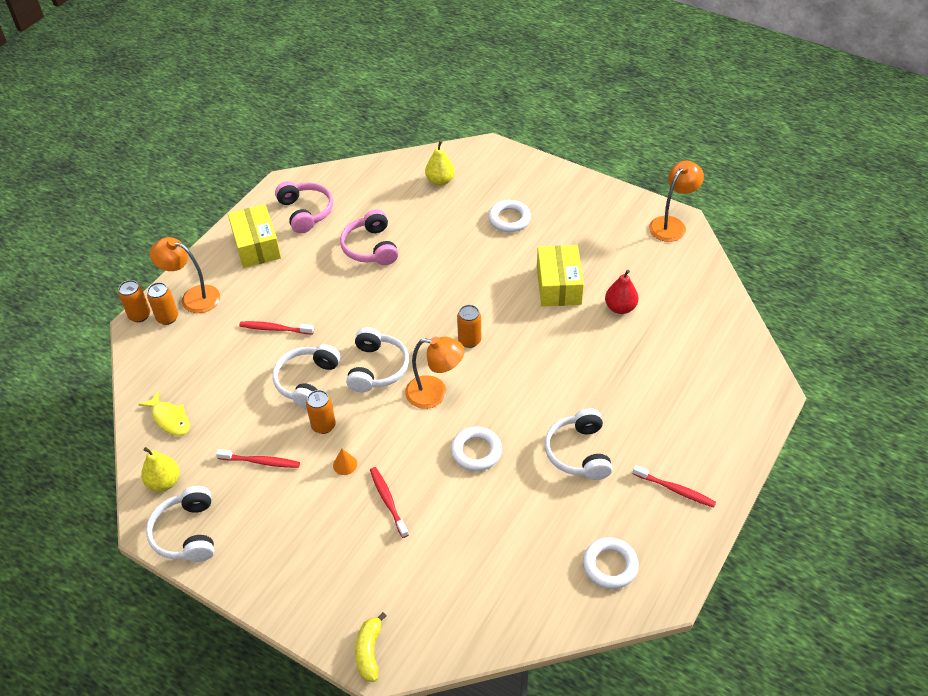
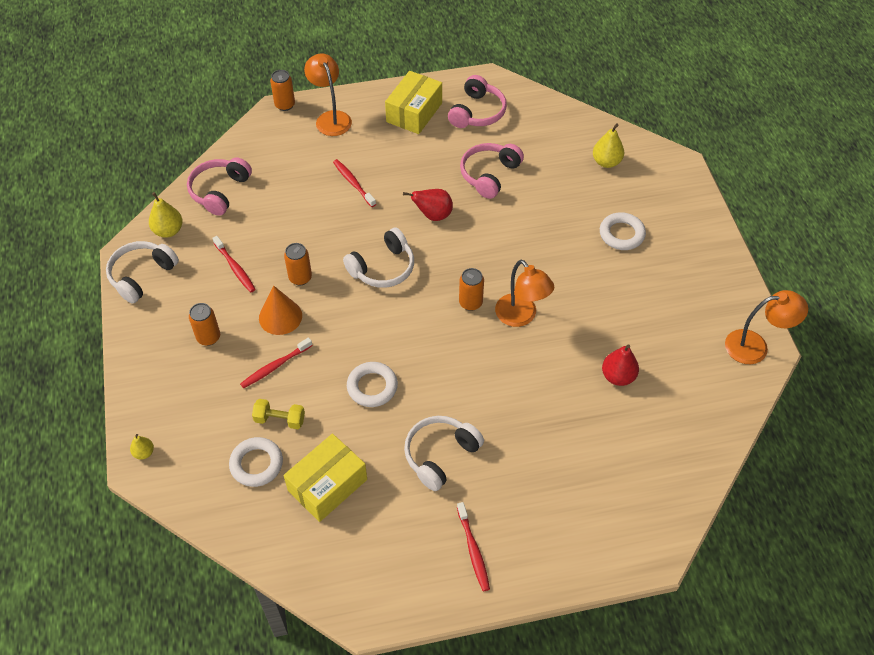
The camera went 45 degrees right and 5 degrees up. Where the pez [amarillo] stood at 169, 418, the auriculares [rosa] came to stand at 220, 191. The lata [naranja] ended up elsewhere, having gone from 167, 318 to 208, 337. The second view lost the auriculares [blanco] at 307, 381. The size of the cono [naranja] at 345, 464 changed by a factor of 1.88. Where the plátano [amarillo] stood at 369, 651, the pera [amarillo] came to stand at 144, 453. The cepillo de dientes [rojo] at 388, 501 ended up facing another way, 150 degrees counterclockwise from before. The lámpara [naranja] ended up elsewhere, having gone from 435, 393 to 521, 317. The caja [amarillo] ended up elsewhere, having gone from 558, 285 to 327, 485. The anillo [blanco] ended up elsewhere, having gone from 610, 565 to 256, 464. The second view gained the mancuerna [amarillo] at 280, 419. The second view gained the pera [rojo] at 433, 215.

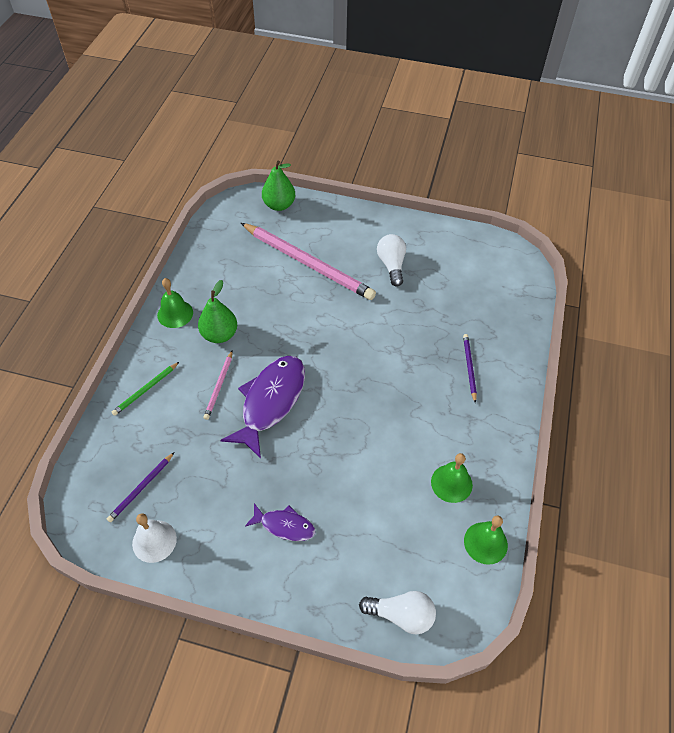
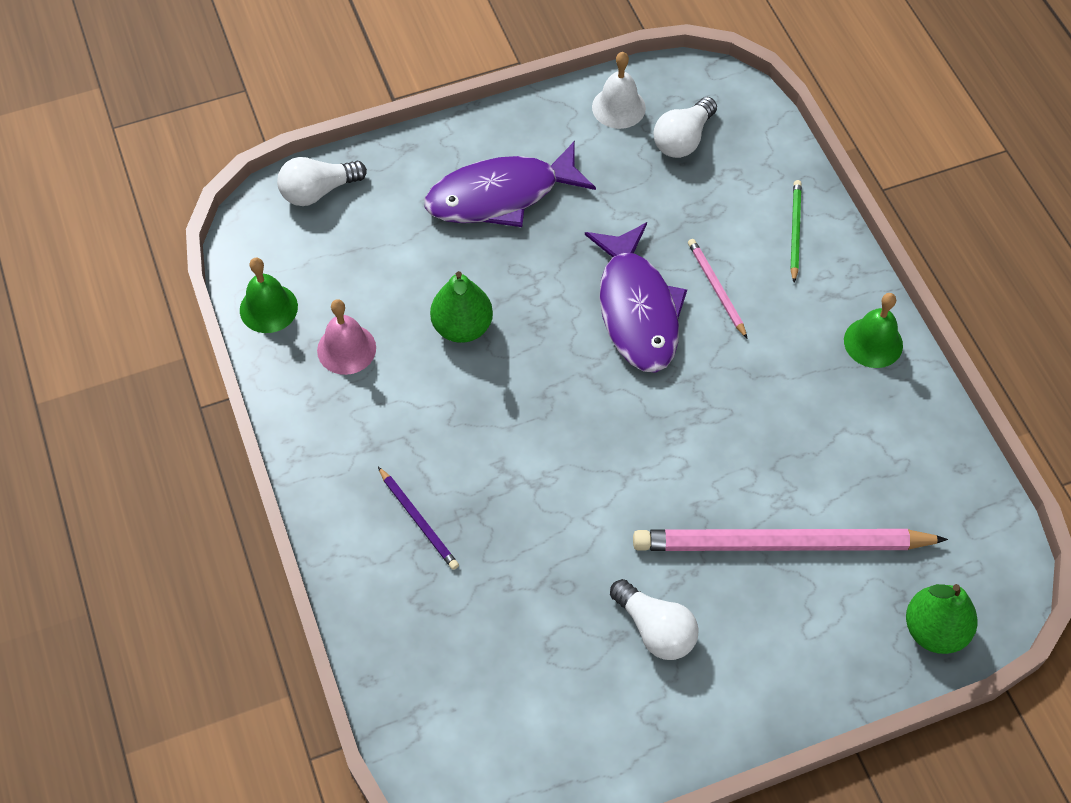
The camera went 145 degrees right and 5 degrees up. Where the lápiz [morado] stood at 141, 488, the bombilla [blanco] came to stand at 683, 139. The pera [verde] ended up elsewhere, having gone from 219, 335 to 462, 327. The size of the pez [morado] at 284, 525 changed by a factor of 1.89. What was the campana [verde] at 451, 483 turned into the campana [rosa] at 346, 349.

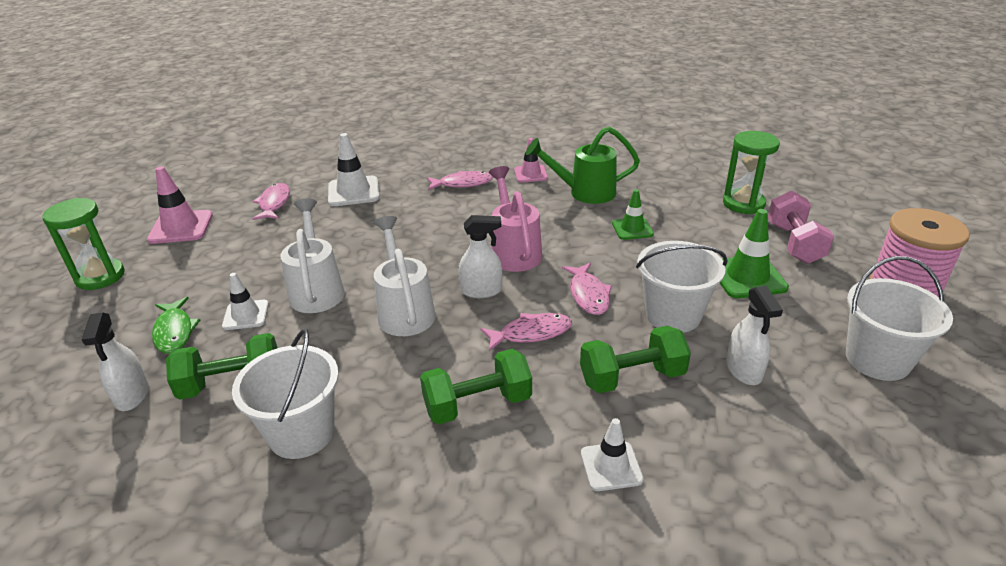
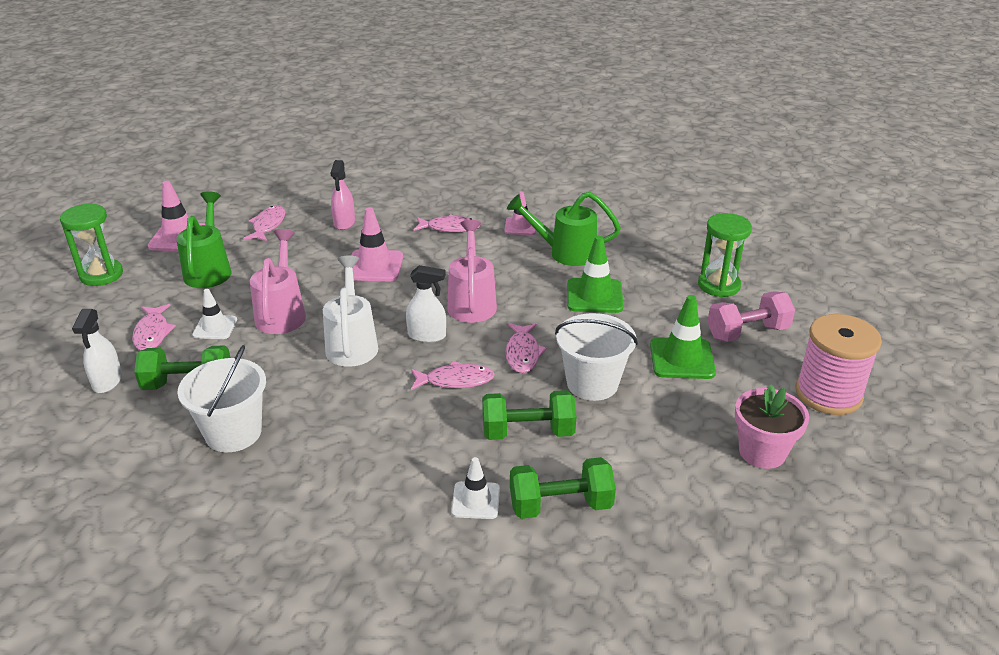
The camera went 10 degrees right and 0 degrees up. What was the pez [verde] at 174, 332 turned into the pez [rosa] at 152, 333. What was the regadera [blanco] at 317, 289 turned into the regadera [rosa] at 282, 313. Where the cono de tráfico [blanco] stood at 353, 192, the pulverizador [rosa] came to stand at 344, 223. The mancuerna [verde] ended up elsewhere, having gone from 478, 404 to 560, 505. The size of the cono de tráfico [verde] at 632, 229 changed by a factor of 1.57. The second view lost the pulverizador [blanco] at 743, 370. The mancuerna [rosa] at 794, 243 ended up facing another way, 60 degrees clockwise from before. Where the balde [blanco] stood at 877, 359, the maceta [rosa] came to stand at 762, 452. The second view gained the regadera [verde] at 209, 269. The second view gained the cono de tráfico [rosa] at 374, 266.

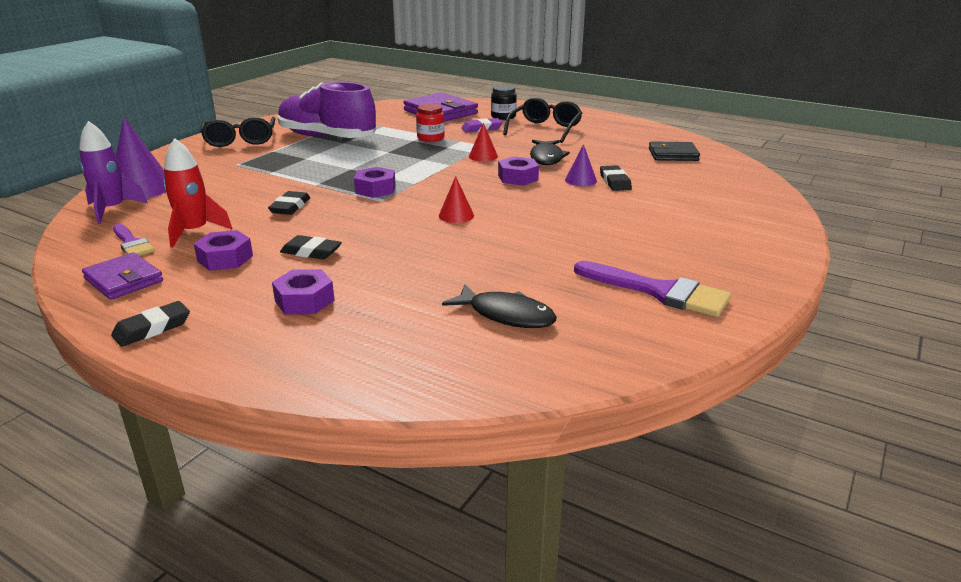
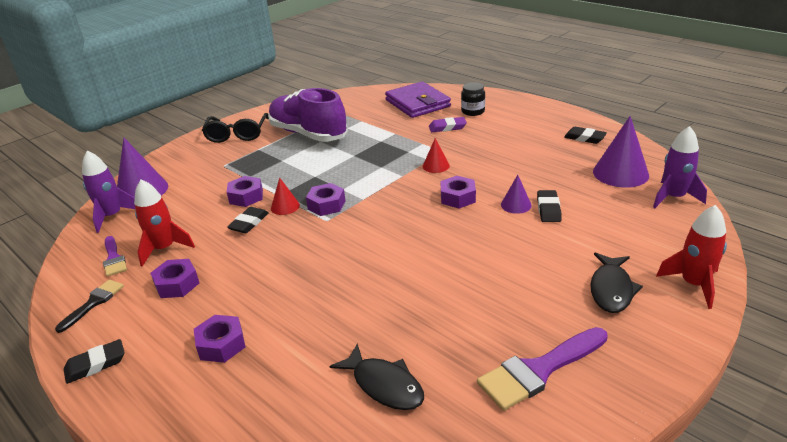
The camera went 15 degrees right and 5 degrees up. Where the cartera [morado] stood at 124, 280, the pincel [negro] came to stand at 94, 303. The goma de borrar [negro] ended up elsewhere, having gone from 311, 252 to 584, 138. The second view lost the tarro [rojo] at 430, 138. The cono [rojo] ended up elsewhere, having gone from 456, 215 to 285, 206. The second view lost the gafas [negro] at 545, 129. The pez [negro] ended up elsewhere, having gone from 546, 158 to 611, 289. The pincel [morado] at 659, 292 ended up facing another way, 105 degrees clockwise from before. Where the cartera [negro] stood at 673, 155, the cono [morado] came to stand at 620, 173. The second view gained the tuerca [morado] at 246, 197. The second view gained the cohete [morado] at 673, 197. The second view gained the cohete [rojo] at 693, 284.

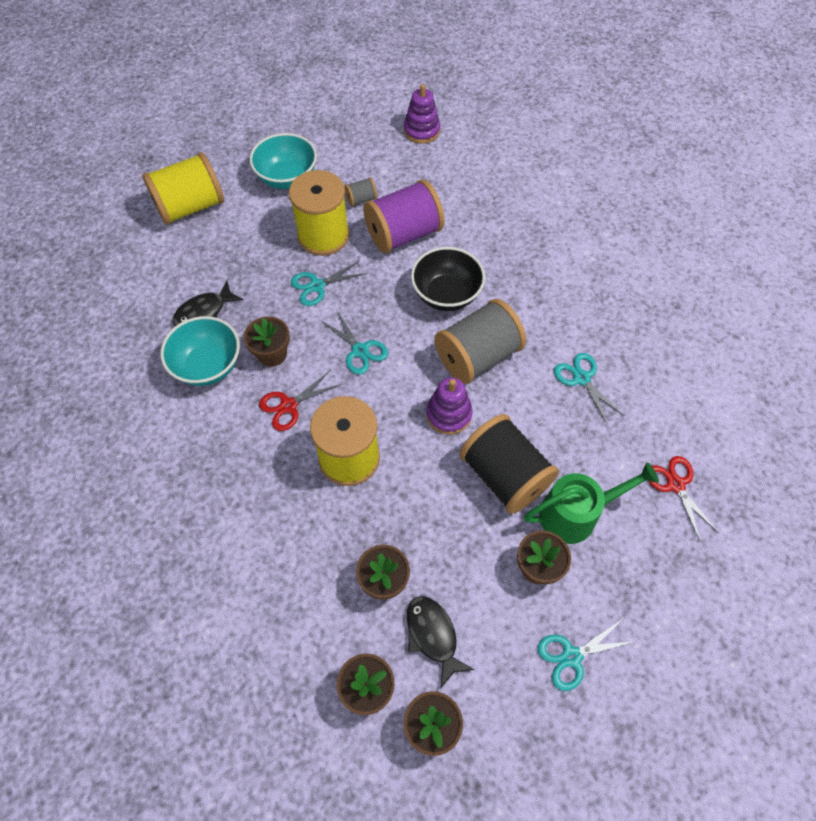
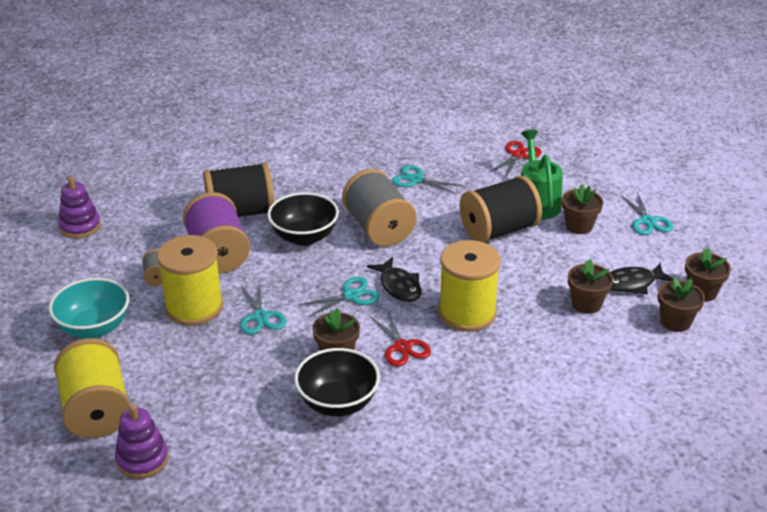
The camera went 80 degrees left and 25 degrees down. What was the cuenco [turquesa] at 208, 366 turned into the cuenco [negro] at 338, 403. The pez [negro] ended up elsewhere, having gone from 204, 312 to 399, 286. The juguete apilable [morado] ended up elsewhere, having gone from 448, 414 to 142, 459. The tijeras [turquesa] at 581, 378 ended up facing another way, 45 degrees clockwise from before. The tijeras [rojo] at 675, 484 ended up facing another way, 135 degrees clockwise from before. The second view gained the carrete [negro] at 241, 213.

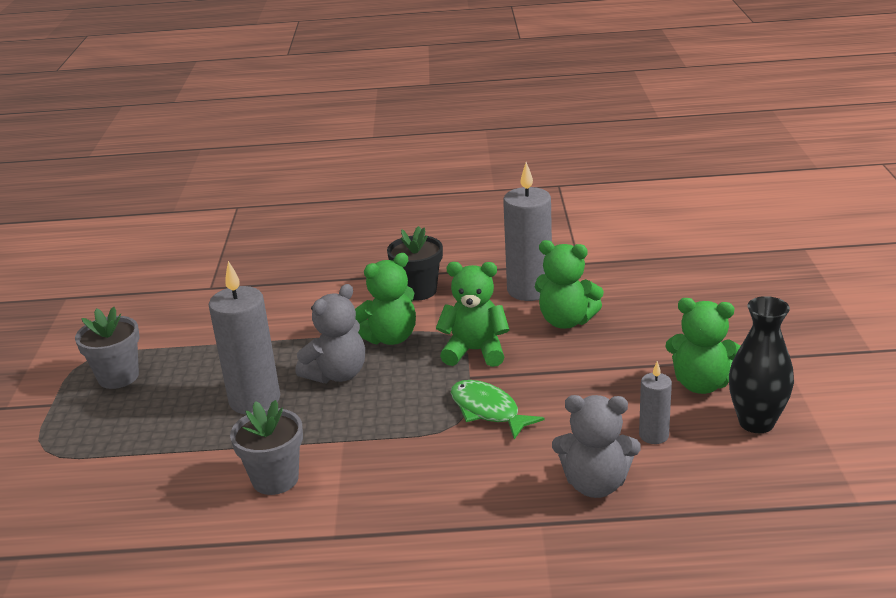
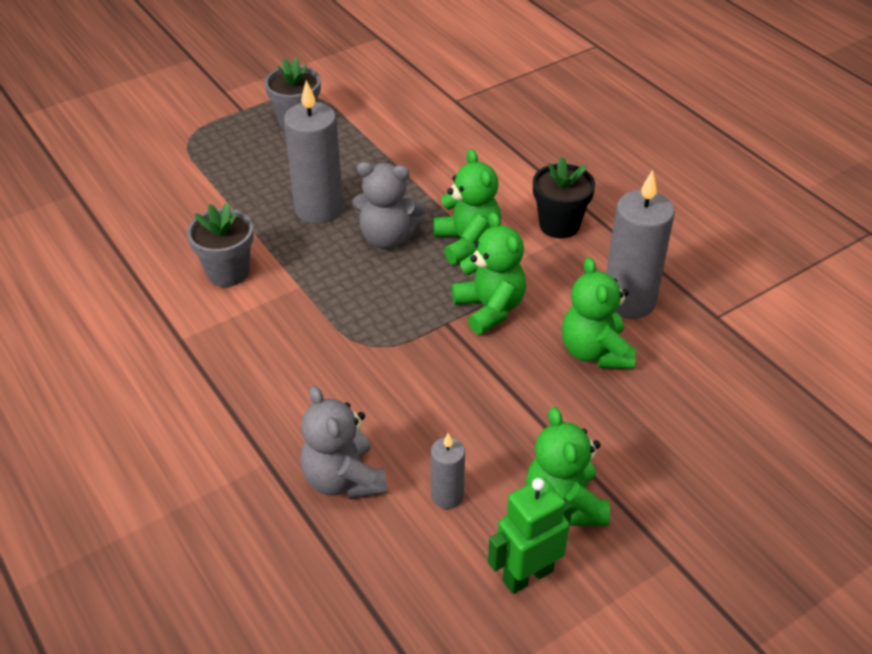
The camera went 55 degrees right and 15 degrees up. The osito [verde] at 389, 337 ended up facing another way, 135 degrees counterclockwise from before. The second view lost the pez [verde] at 488, 410. Where the florero [negro] stood at 756, 422, the robot [verde] came to stand at 527, 575.

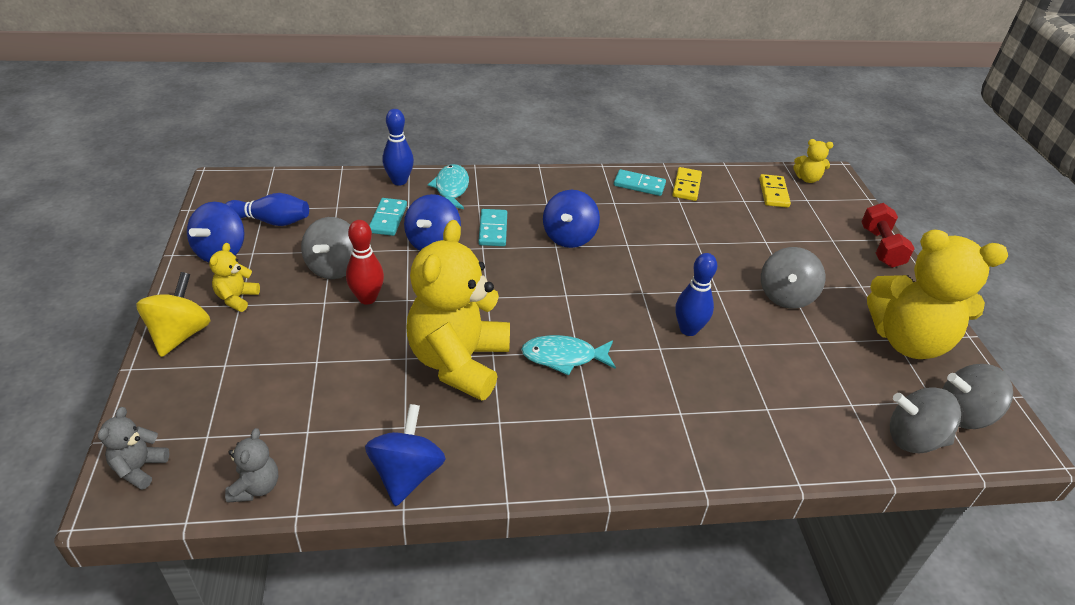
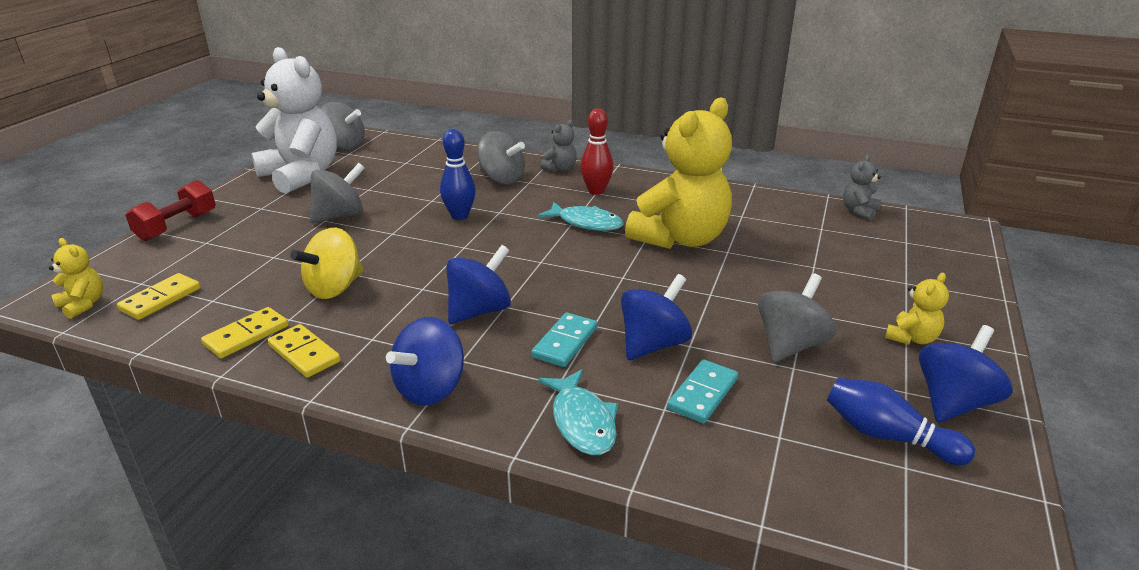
The camera went 150 degrees left and 10 degrees down. The osito [gris] ended up elsewhere, having gone from 139, 468 to 560, 169. The peonza [amarillo] ended up elsewhere, having gone from 180, 334 to 334, 288. The bolo [rojo] ended up elsewhere, having gone from 367, 298 to 596, 191. The peonza [azul] ended up elsewhere, having gone from 407, 474 to 430, 389. The second view lost the bolo [azul] at 399, 181. The pez [turquesa] at 451, 188 ended up facing another way, 45 degrees counterclockwise from before. What was the ficha de dominó [turquesa] at 639, 185 turned into the ficha de dominó [amarillo] at 304, 353. What was the osito [amarillo] at 908, 341 turned into the osito [blanco] at 301, 175. The peonza [gris] ended up elsewhere, having gone from 913, 439 to 501, 179.

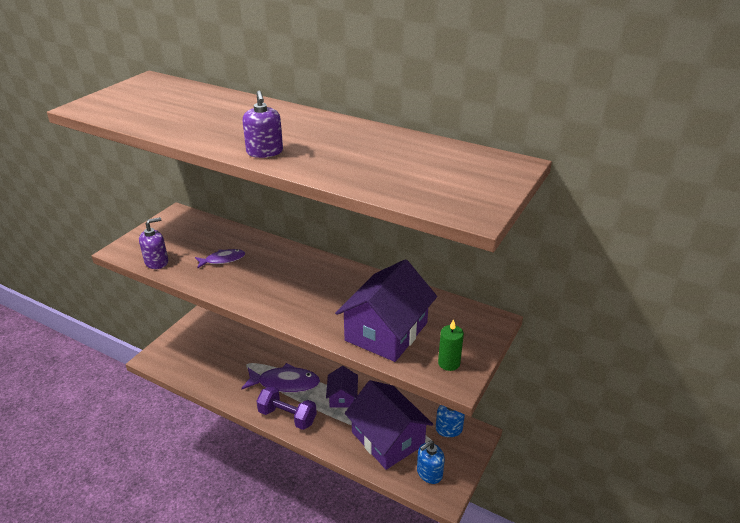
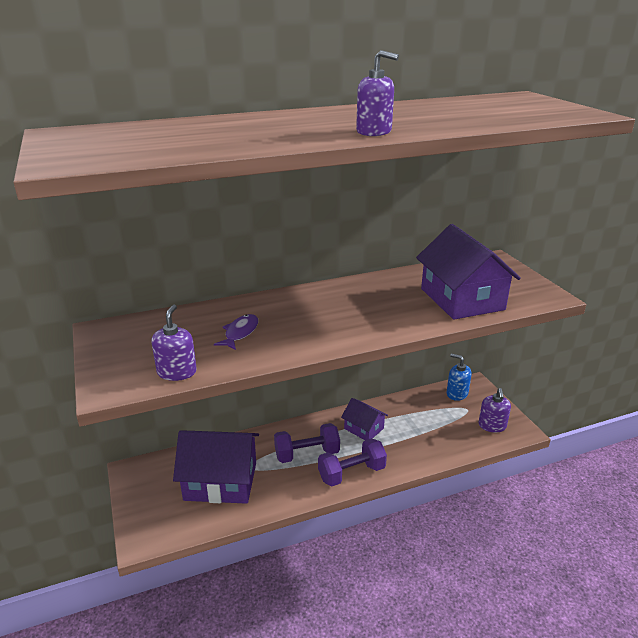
The camera went 50 degrees left and 5 degrees down. Where the pez [morado] stood at 285, 383, the mancuerna [morado] came to stand at 307, 454. The casa [morado] ended up elsewhere, having gone from 388, 438 to 221, 481. What was the dispensador de jabón [azul] at 429, 473 turned into the dispensador de jabón [morado] at 492, 426. The second view lost the vela [verde] at 449, 363.

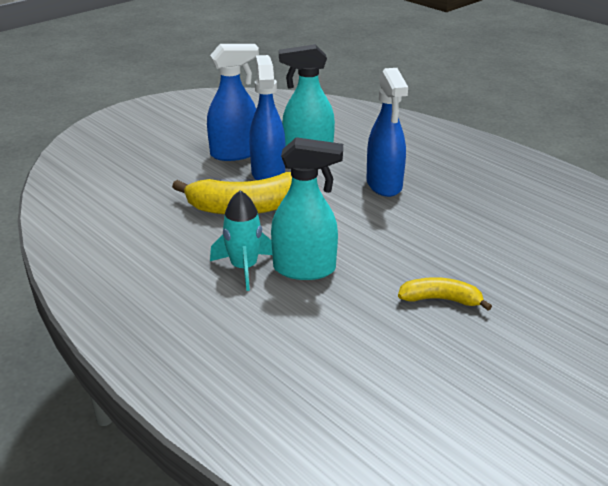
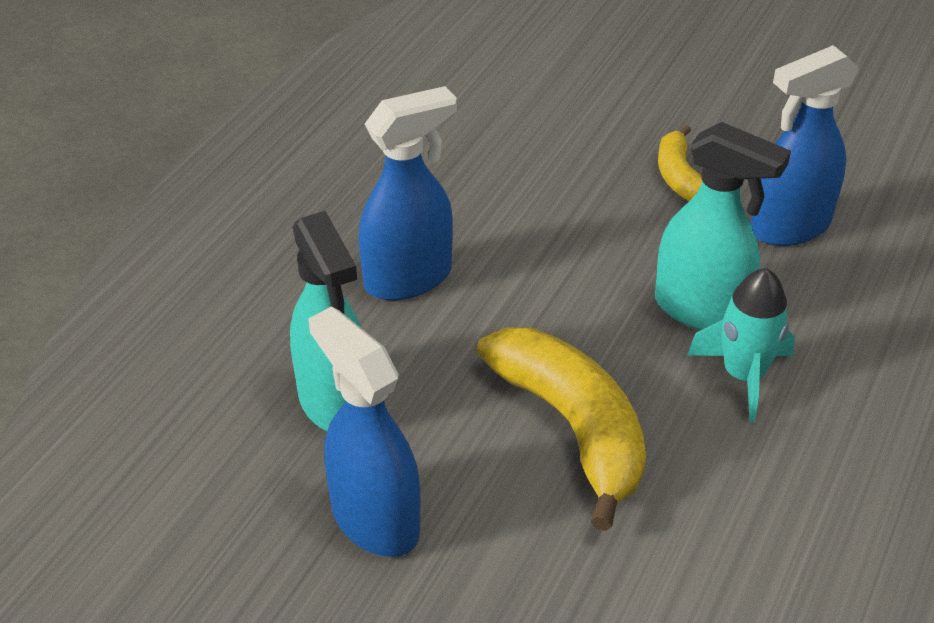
The camera went 110 degrees left and 10 degrees up. The pulverizador [azul] ended up elsewhere, having gone from 268, 174 to 789, 227. The pulverizador [turquesa] at 305, 269 ended up facing another way, 135 degrees clockwise from before.

